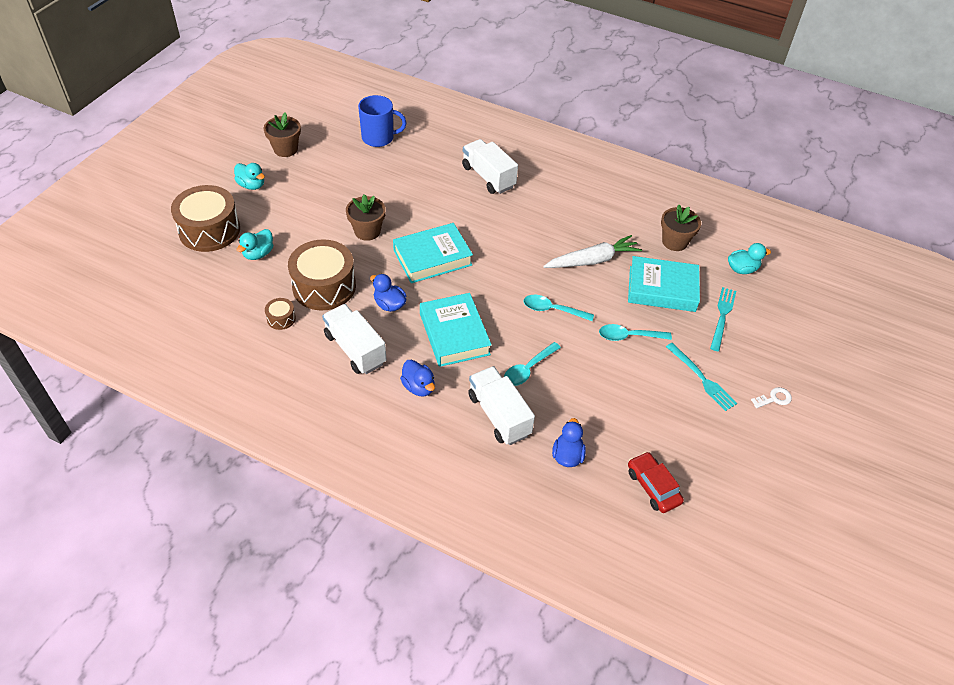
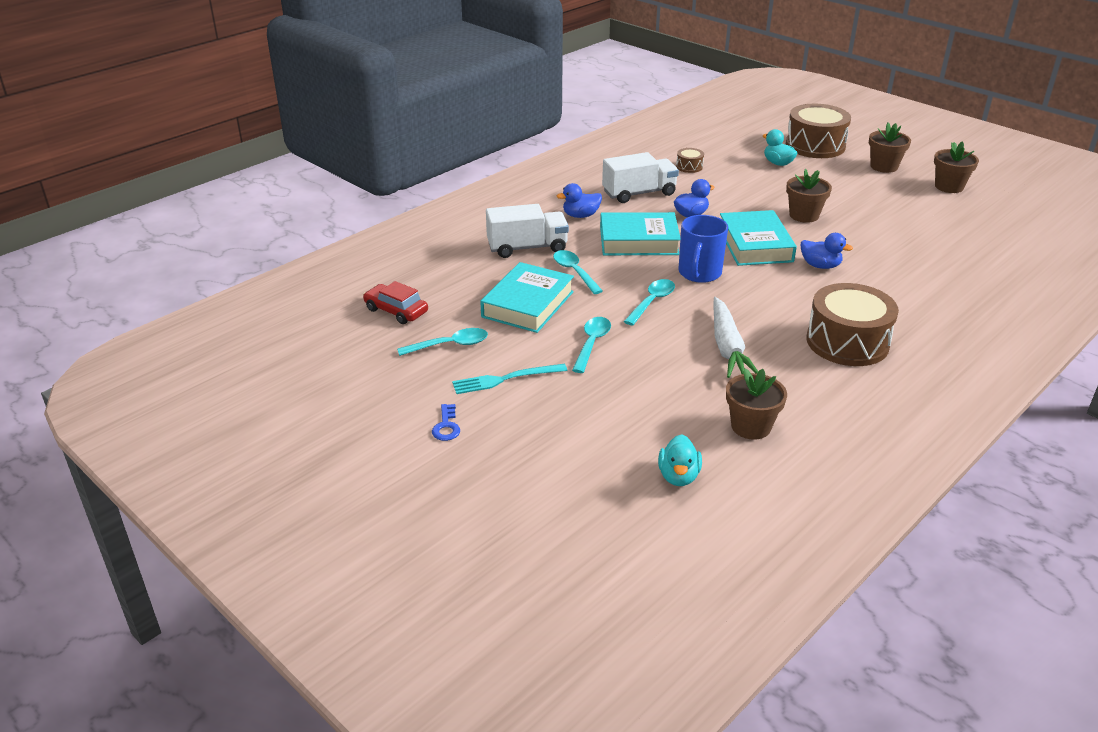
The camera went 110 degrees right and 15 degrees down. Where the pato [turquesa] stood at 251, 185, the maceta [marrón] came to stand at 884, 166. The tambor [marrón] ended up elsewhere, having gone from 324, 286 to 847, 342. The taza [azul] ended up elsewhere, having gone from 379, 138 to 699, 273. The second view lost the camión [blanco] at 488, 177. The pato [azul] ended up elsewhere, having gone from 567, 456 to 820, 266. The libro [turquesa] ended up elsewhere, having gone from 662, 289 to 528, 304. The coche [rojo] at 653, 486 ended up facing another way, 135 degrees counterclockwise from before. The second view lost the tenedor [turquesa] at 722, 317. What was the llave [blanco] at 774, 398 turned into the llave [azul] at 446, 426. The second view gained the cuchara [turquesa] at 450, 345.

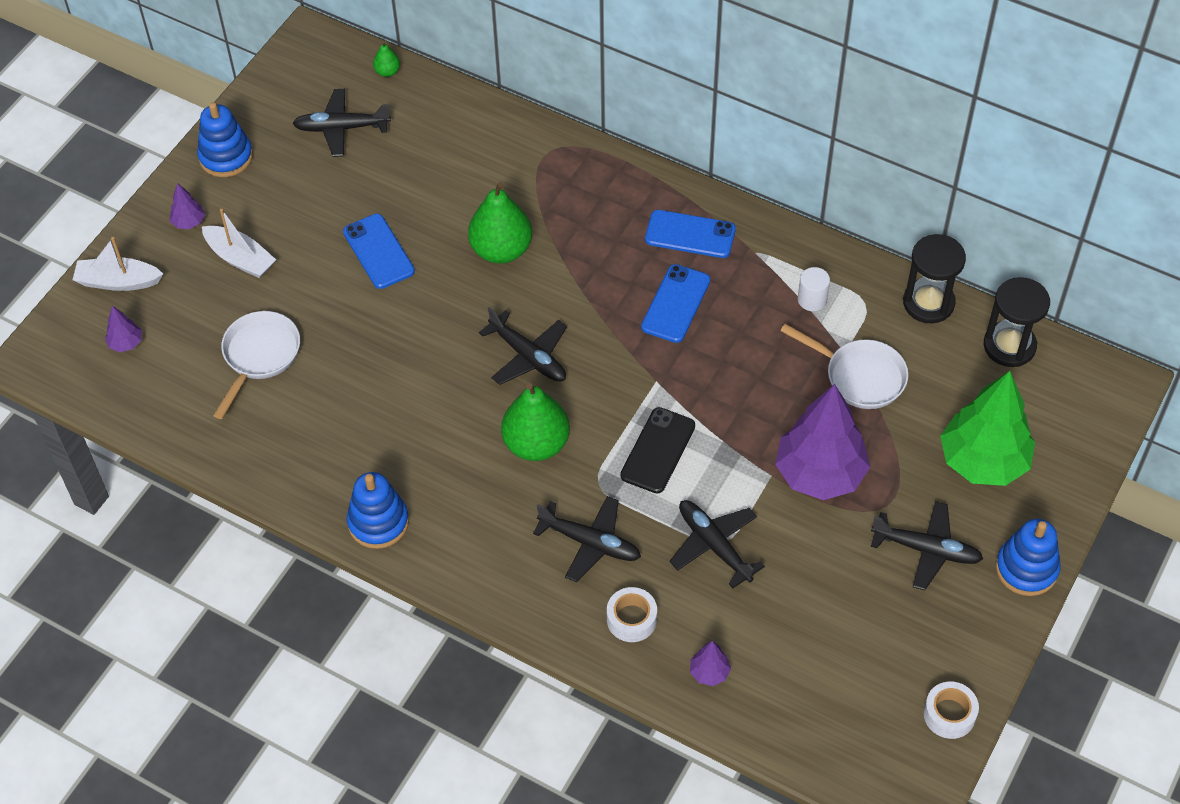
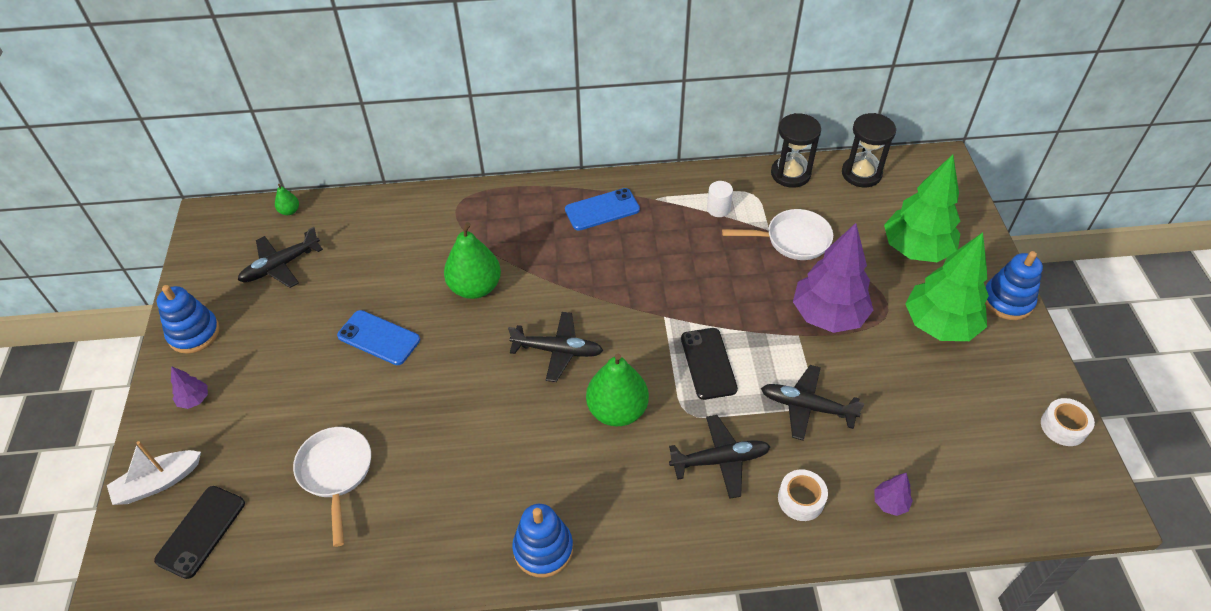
The camera went 35 degrees left and 5 degrees down. Where the árbol [morado] stood at 126, 343, the móvil [negro] came to stand at 201, 531. The second view lost the barco [blanco] at 240, 258. The second view lost the móvil [azul] at 676, 304. Where the avión [negro] stood at 926, 549, the árbol [verde] came to stand at 939, 325.

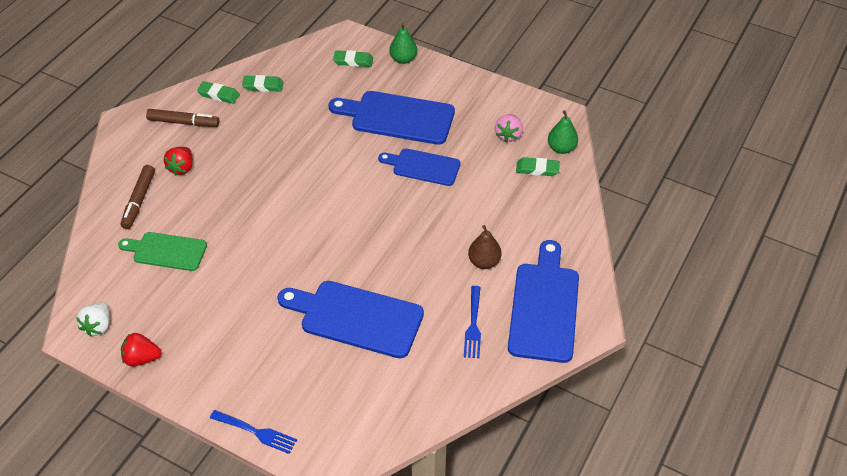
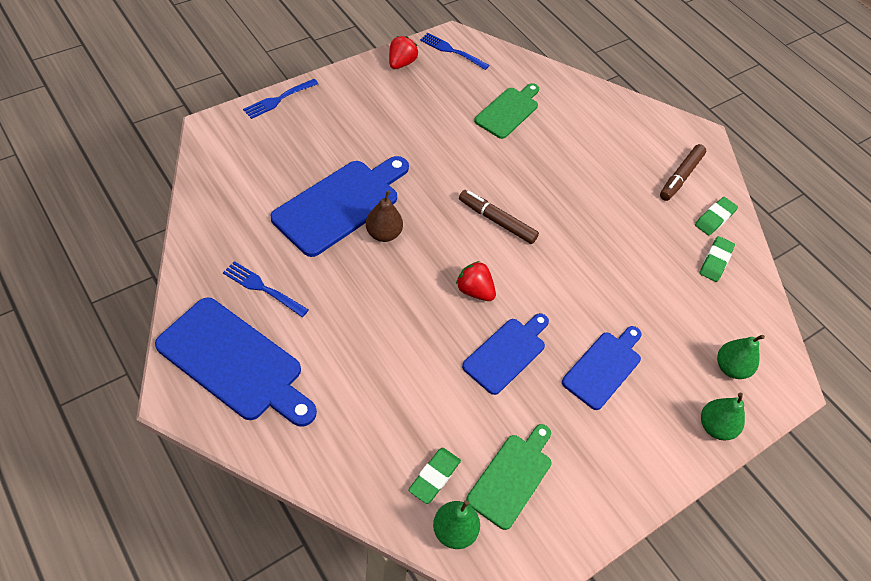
The camera went 110 degrees right and 5 degrees up. Where the fresa [blanco] stood at 98, 326, the tenedor [azul] came to stand at 452, 51. The rotulador [marrón] ended up elsewhere, having gone from 139, 201 to 497, 221. The fresa [rojo] ended up elsewhere, having gone from 182, 168 to 474, 291. The size of the tabla de cortar [azul] at 397, 117 changed by a factor of 0.62. Where the goma de borrar [verde] stood at 353, 61, the pera [verde] came to stand at 731, 368. The pera [marrón] ended up elsewhere, having gone from 484, 262 to 383, 234. Where the fresa [rosa] stood at 508, 135, the tabla de cortar [verde] came to stand at 512, 477.

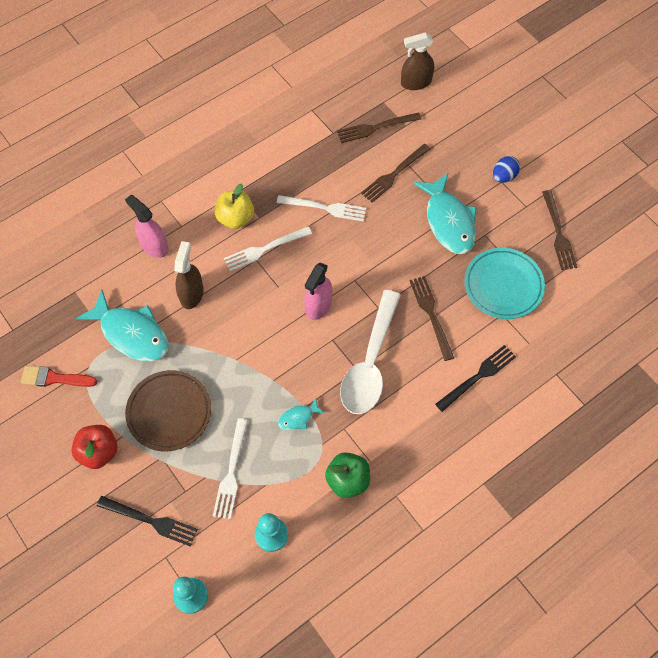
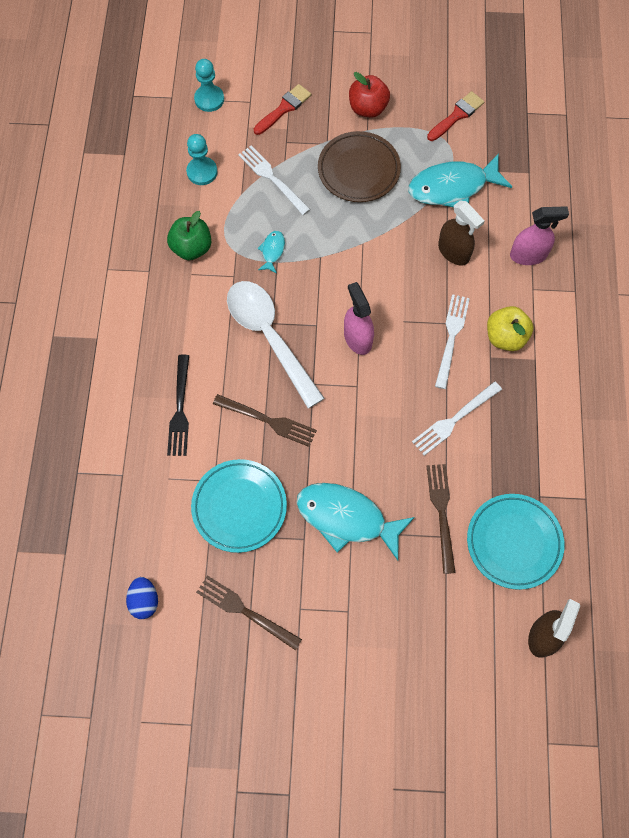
The camera went 130 degrees right and 5 degrees up. Where the tenedor [negro] stood at 151, 521, the pincel [rojo] came to stand at 284, 108. Where the tenedor [marrón] stood at 375, 128, the plato [turquesa] came to stand at 513, 542. The huevo [azul] ended up elsewhere, having gone from 504, 176 to 144, 600.

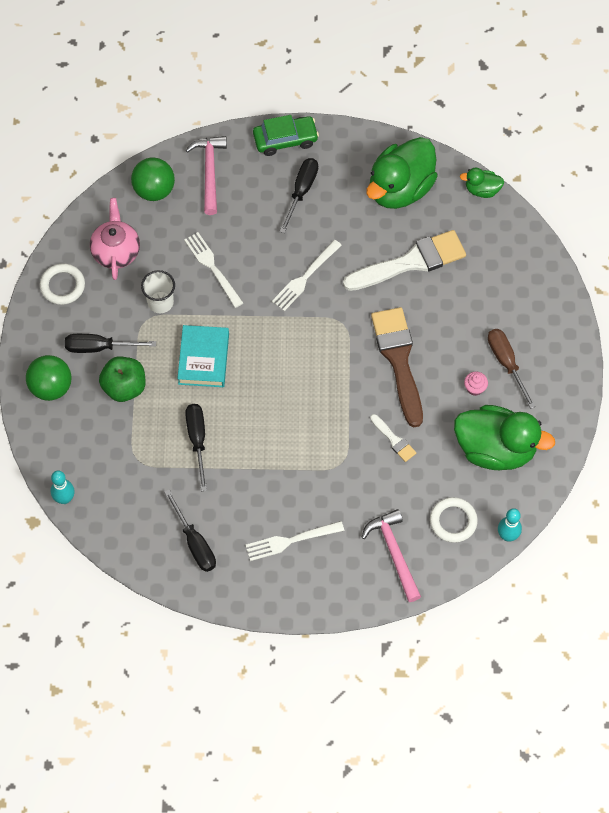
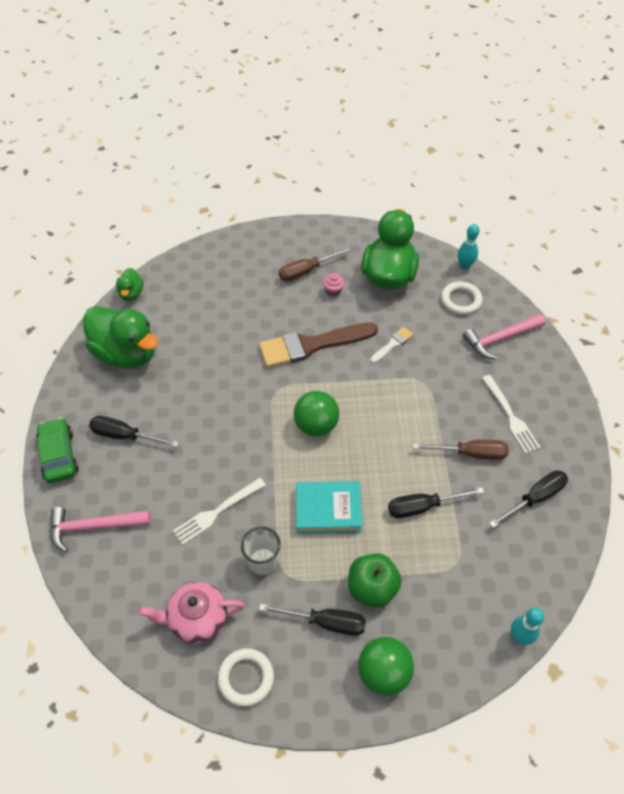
The camera went 95 degrees left and 10 degrees down. The destornillador [negro] at 99, 347 ended up facing another way, 75 degrees counterclockwise from before. The pelota [verde] ended up elsewhere, having gone from 154, 190 to 316, 425. The second view lost the tenedor [blanco] at 305, 277. The second view lost the pincel [blanco] at 411, 262. The second view gained the destornillador [marrón] at 470, 453.

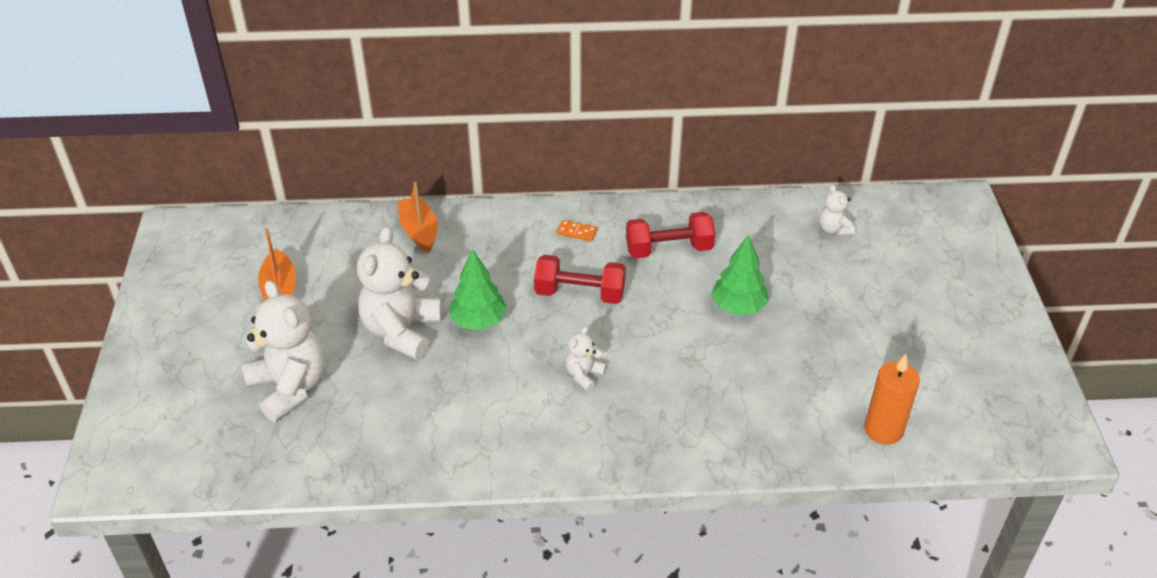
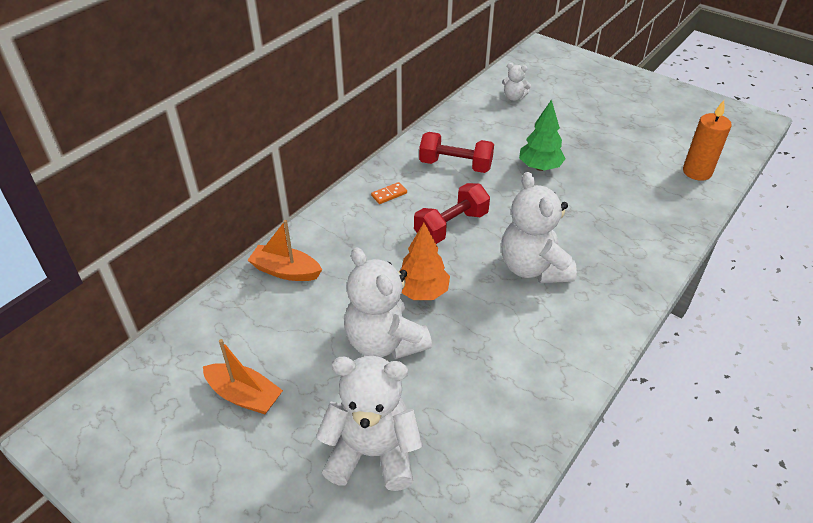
The camera went 50 degrees left and 0 degrees up. What was the árbol [verde] at 478, 321 turned into the árbol [naranja] at 422, 292. The size of the osito [blanco] at 584, 375 changed by a factor of 2.10. The mancuerna [rojo] at 669, 249 ended up facing another way, 75 degrees clockwise from before.

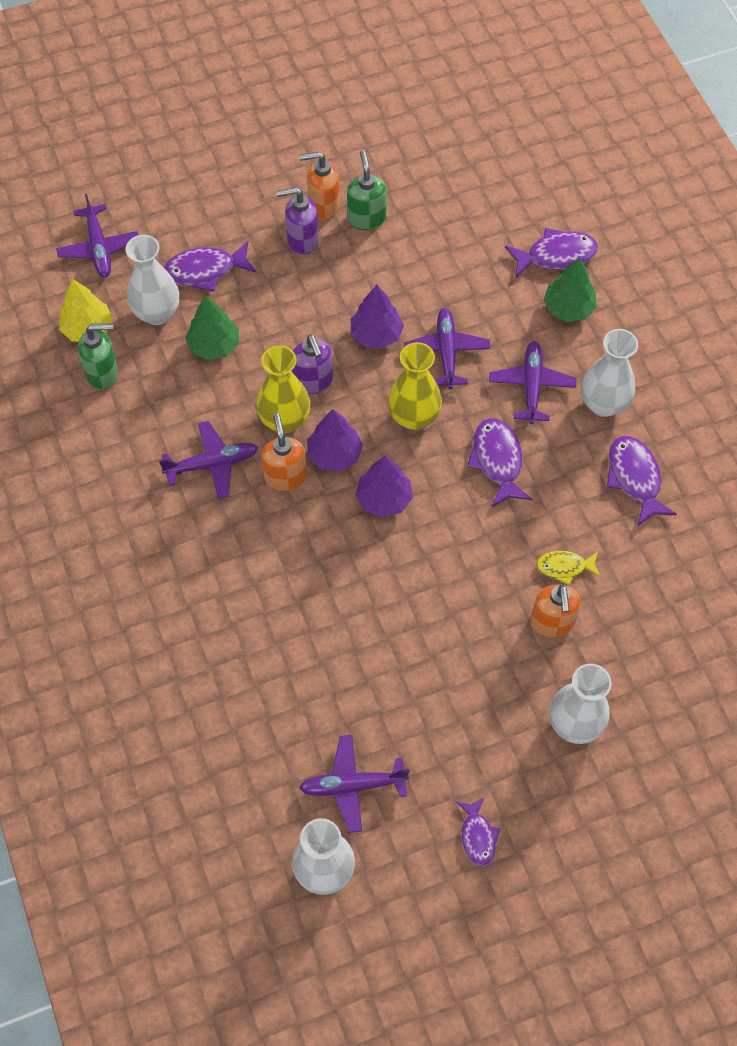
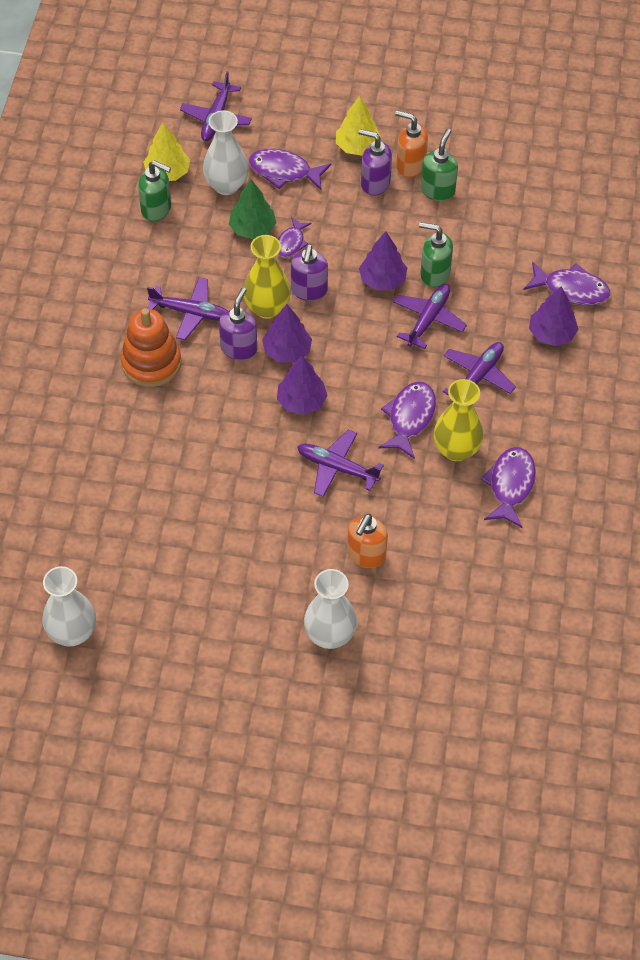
The camera went 30 degrees right and 5 degrees down. What was the dispensador de jabón [naranja] at 285, 476 turned into the dispensador de jabón [morado] at 239, 348. The avión [morado] ended up elsewhere, having gone from 353, 785 to 337, 468. The florero [amarillo] ended up elsewhere, having gone from 414, 417 to 456, 449. The pez [morado] ended up elsewhere, having gone from 477, 836 to 291, 242. The second view lost the pez [amarillo] at 564, 567. What was the árbol [verde] at 568, 308 turned into the árbol [morado] at 551, 333. The second view lost the florero [blanco] at 603, 404. The second view gained the juguete apilable [naranja] at 151, 363. The second view gained the árbol [amarillo] at 357, 146. The second view gained the dispensador de jabón [verde] at 434, 274.

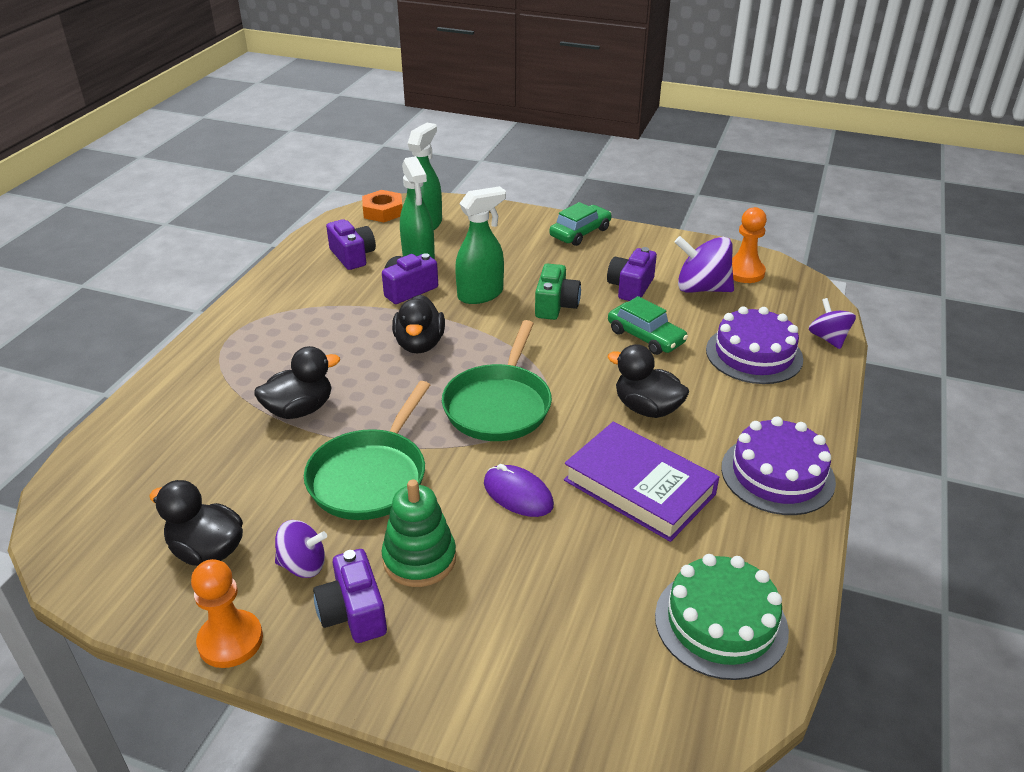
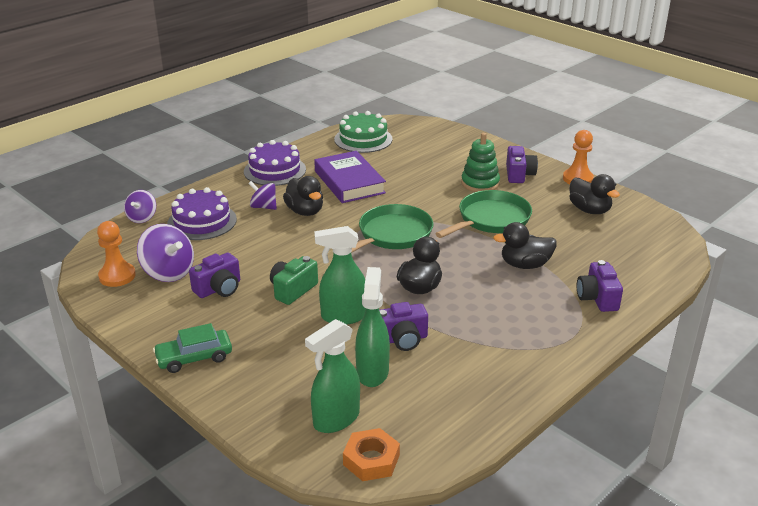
The camera went 155 degrees left and 5 degrees down. The peonza [morado] ended up elsewhere, having gone from 303, 565 to 263, 207. The cámara [morado] ended up elsewhere, having gone from 352, 256 to 597, 298. The second view lost the ratón [morado] at 518, 494. The second view lost the coche [verde] at 645, 337.

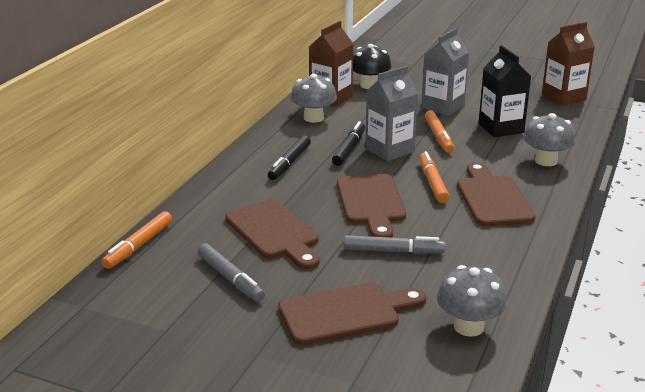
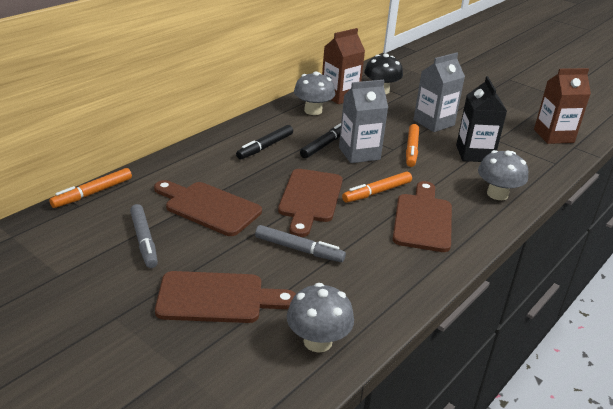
The camera went 15 degrees right and 5 degrees up. The tabla de cortar [marrón] at 274, 232 ended up facing another way, 135 degrees clockwise from before. The rotulador [naranja] at 432, 183 ended up facing another way, 135 degrees counterclockwise from before.

